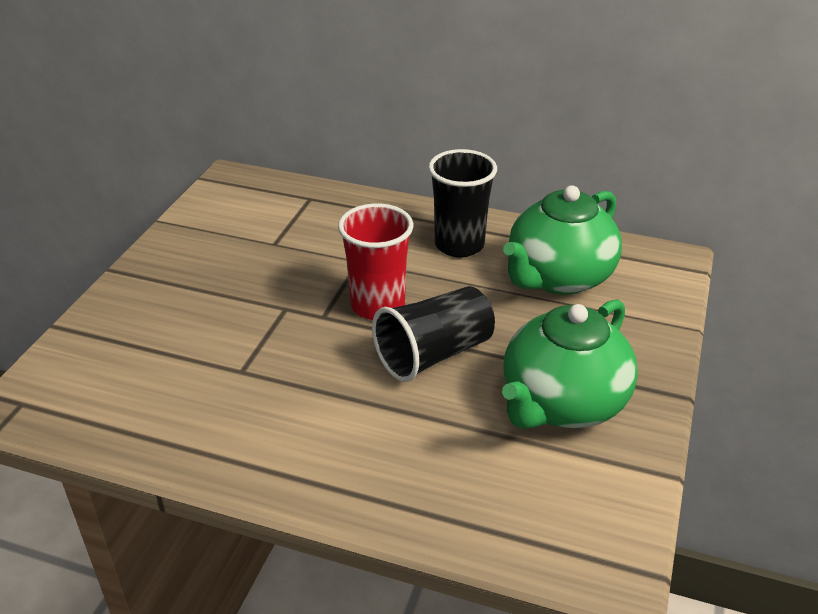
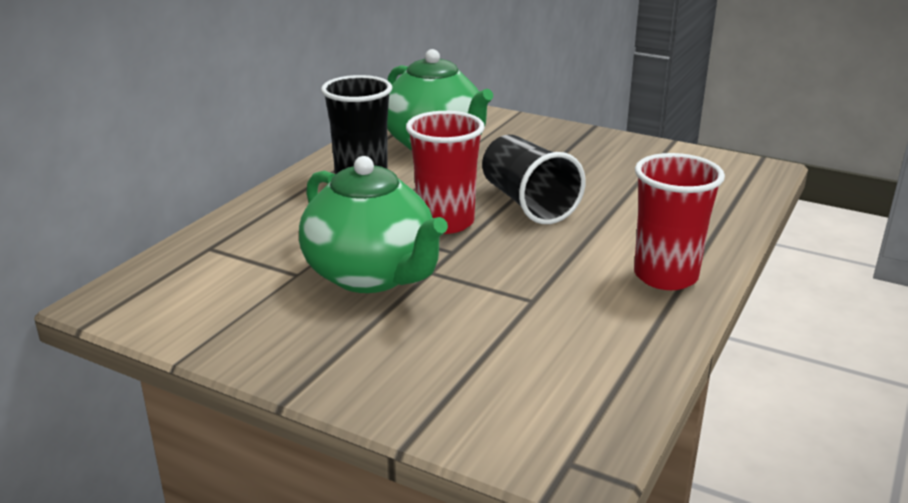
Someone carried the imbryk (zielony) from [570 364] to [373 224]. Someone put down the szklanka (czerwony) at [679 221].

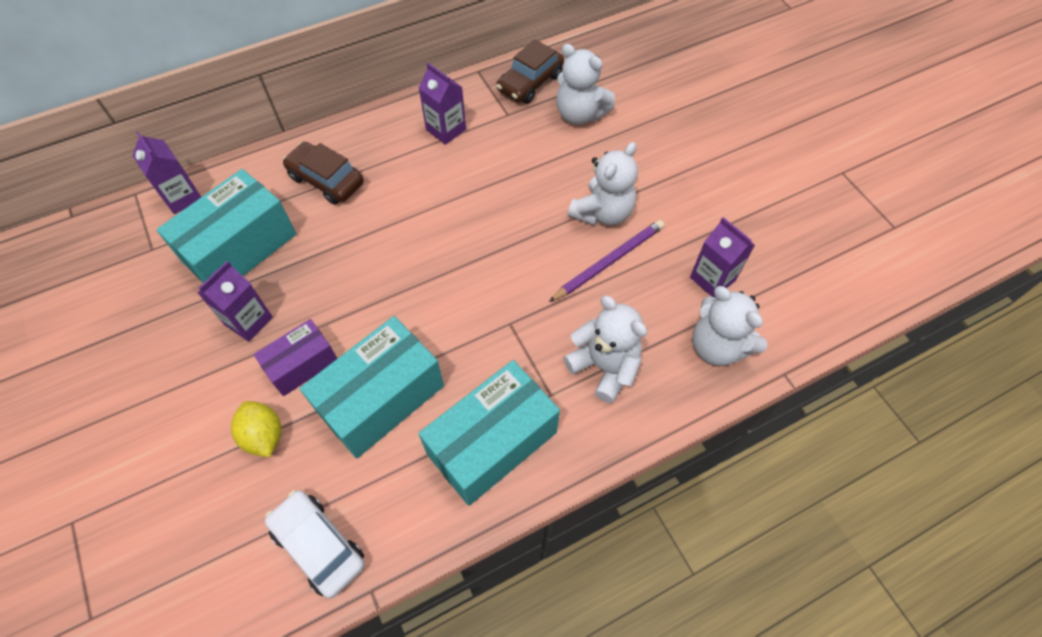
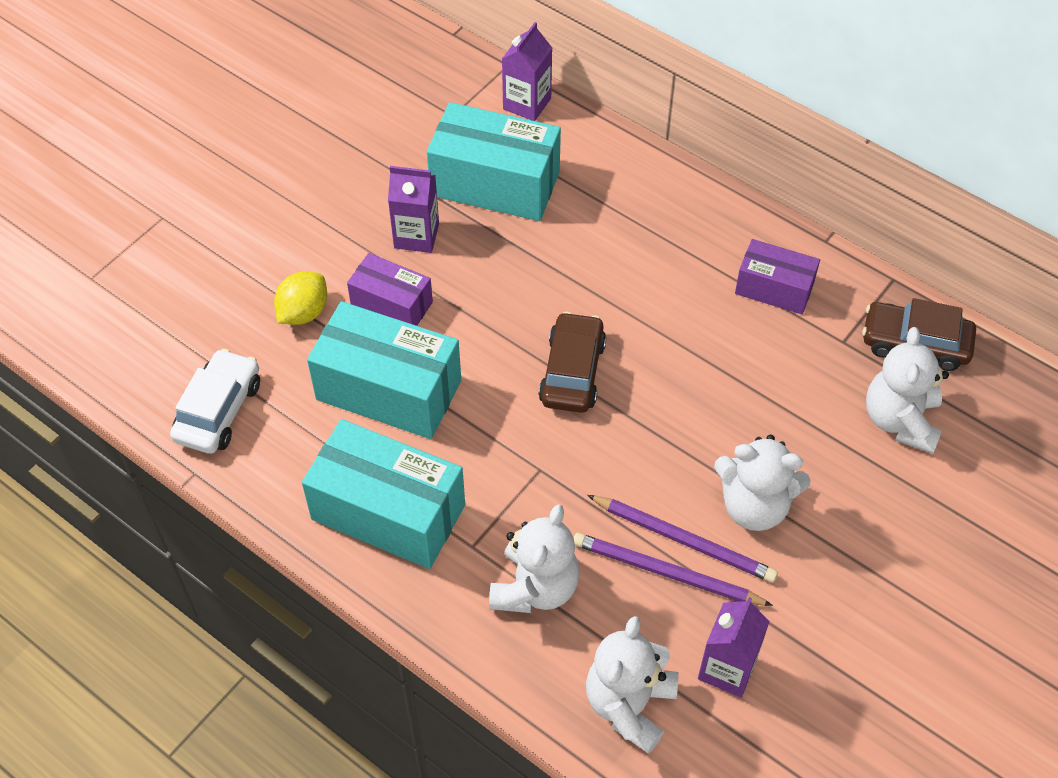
Someone swapped the karton mleka (fioletowy) at [442 104] for the pudełko (fioletowy) at [777 276]. Someone carried the samochód (brązowy) from [323 173] to [572 362]. Someone put down the ołówek (fioletowy) at [673 569].

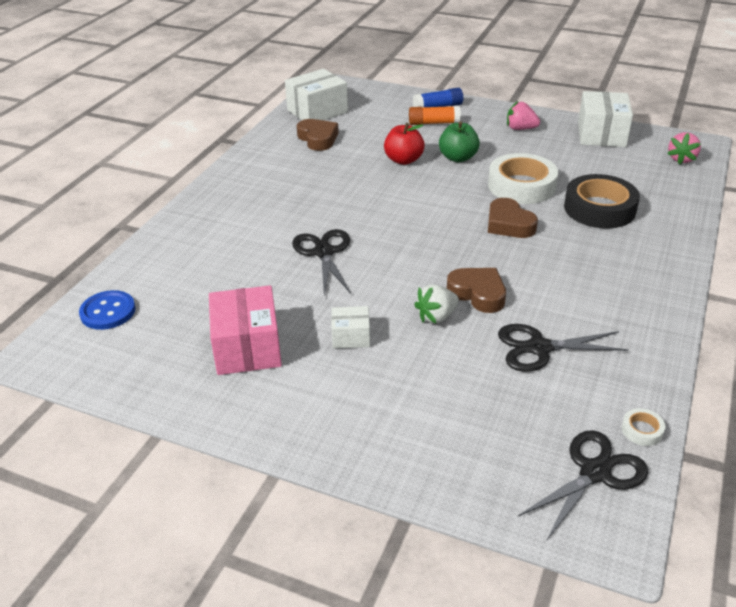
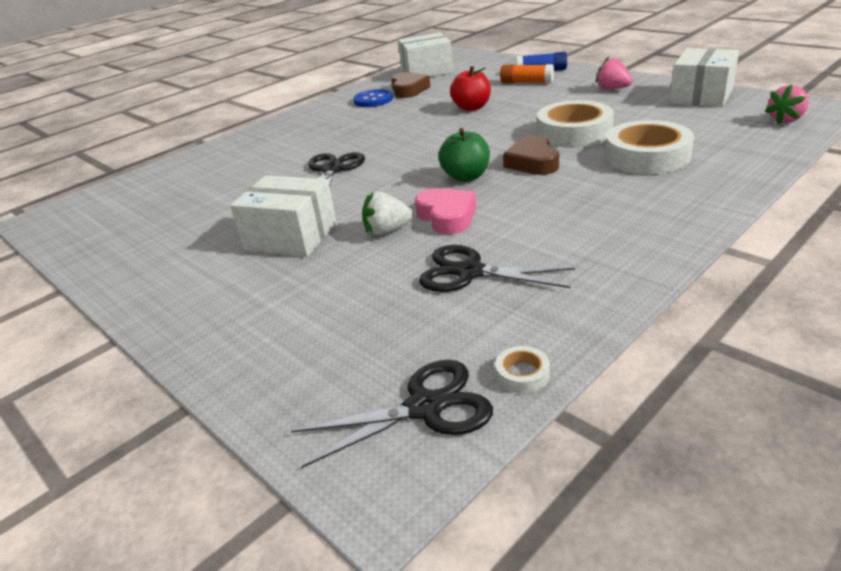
Someone carried the jabłko (zielony) from [459 141] to [464 155]. Someone repainted the taśma klejąca (czarny) at [602 201], which became the taśma klejąca (biały) at [649 147]. Someone repainted the serce (brązowy) at [476 290], which became the serce (różowy) at [445 211]. Someone took away the pudełko (różowy) at [245 330]. Someone carried the guzik (niebieski) from [107 310] to [373 98]. Someone scaled the pudełko (biały) at [350 327] by 1.86.

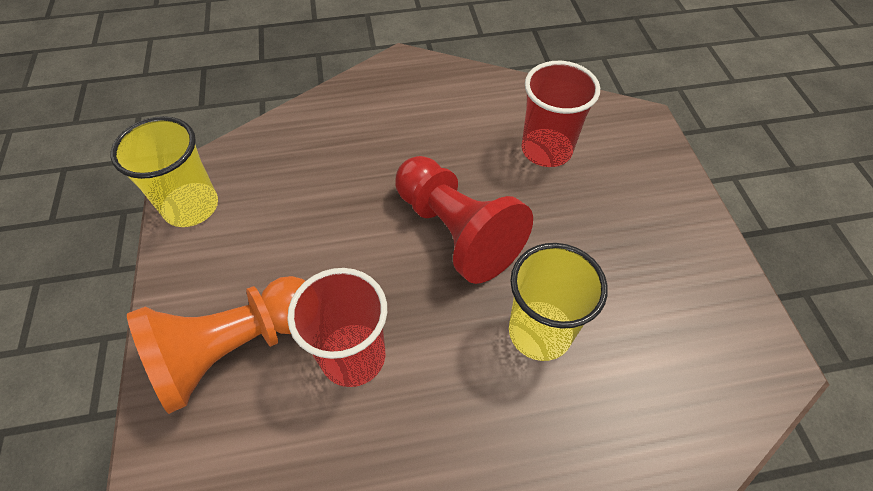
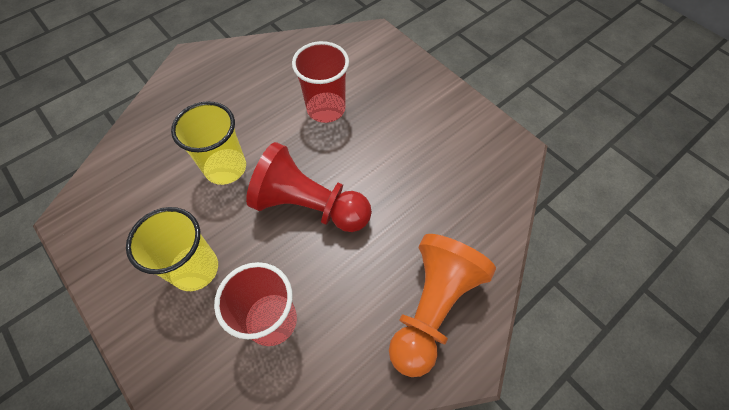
Someone carried the szklanka (żółty) from [164 171] to [172 249]. Someone carried the pionek (pomarańczowy) from [216 345] to [442 305].

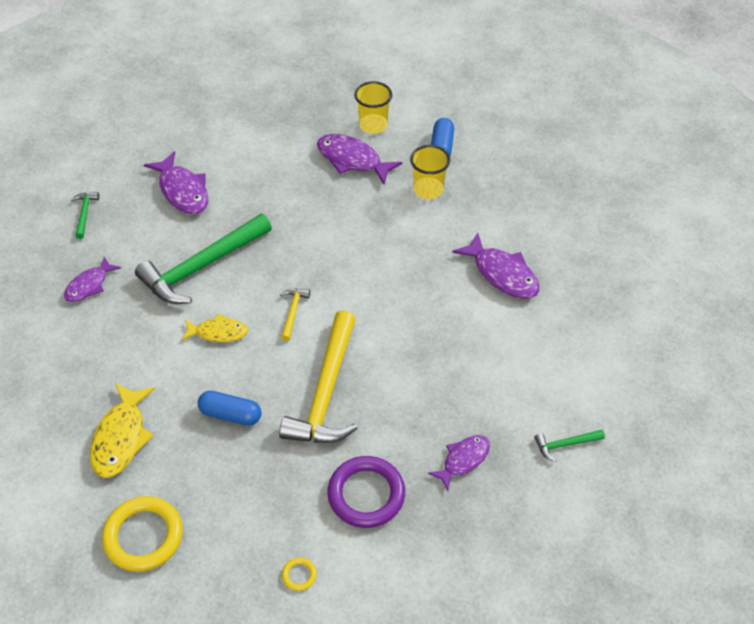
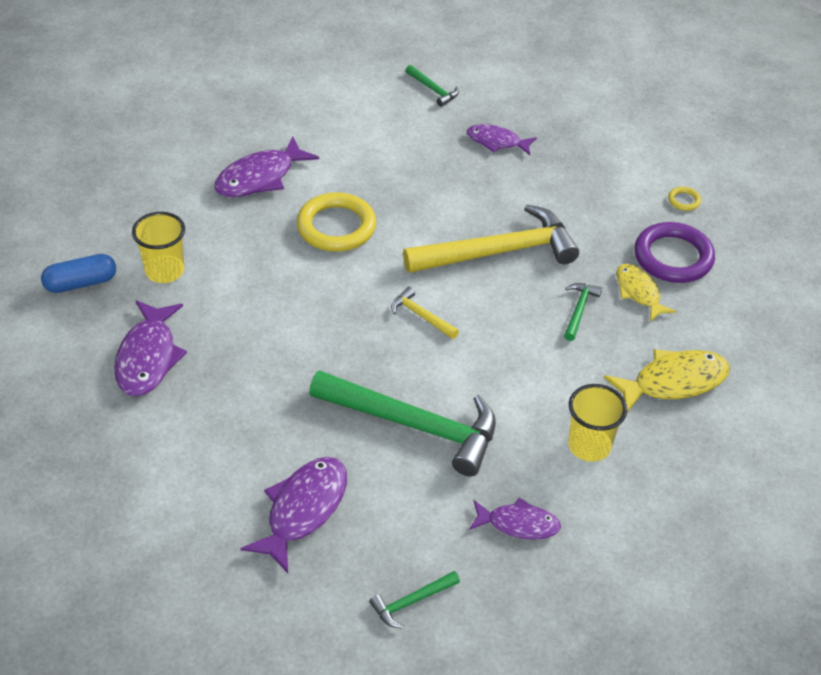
Someone carried the szklanka (żółty) from [373 107] to [597 423]. Someone rotated the ryba (fioletowy) at [495 265] by 150 degrees counterclockwise. Someone rotated the młotek (żółty) at [295 315] by 60 degrees clockwise. Someone carried the ryba (żółty) from [214 328] to [646 293]. Someone swapped the kapsułka (niebieski) at [229 408] for the młotek (zielony) at [583 312]. Someone carried the pierścień (fioletowy) from [366 492] to [675 252]. Someone carried the pierścień (żółty) from [142 534] to [336 222].

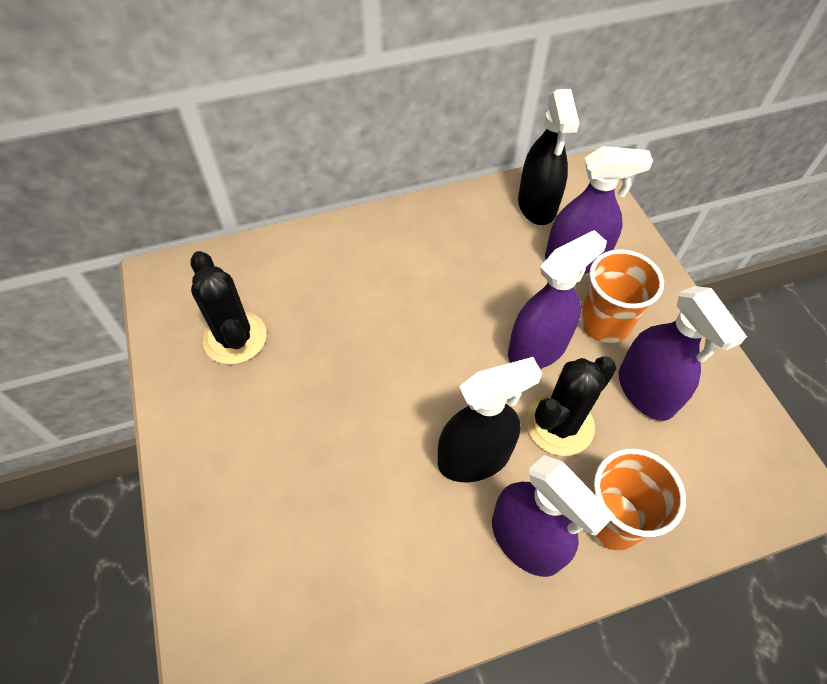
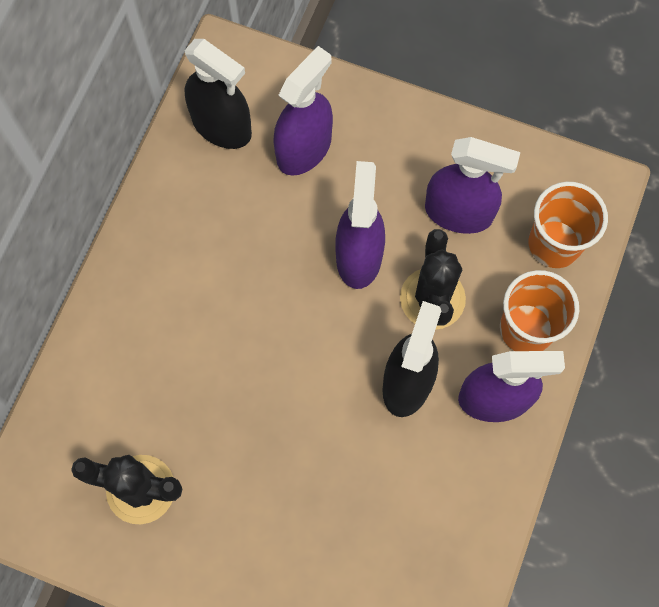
Someone carried the szklanka (pomarańczowy) from [622 296] to [568 225].

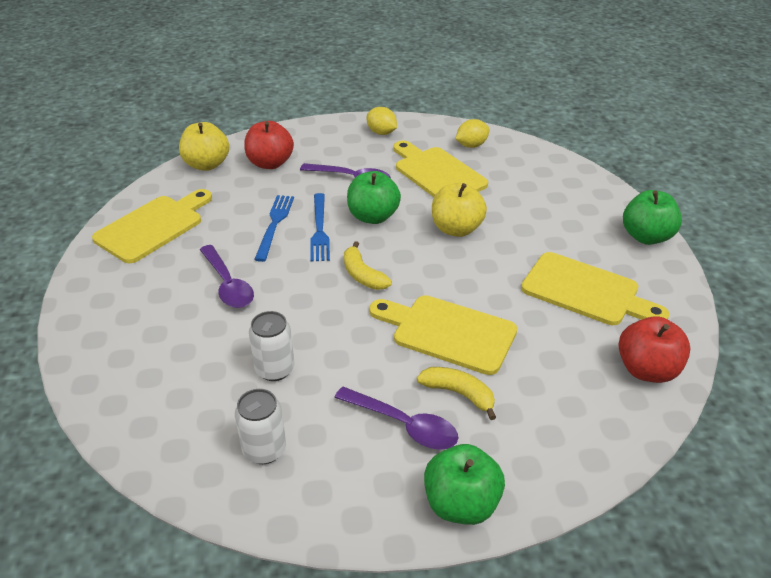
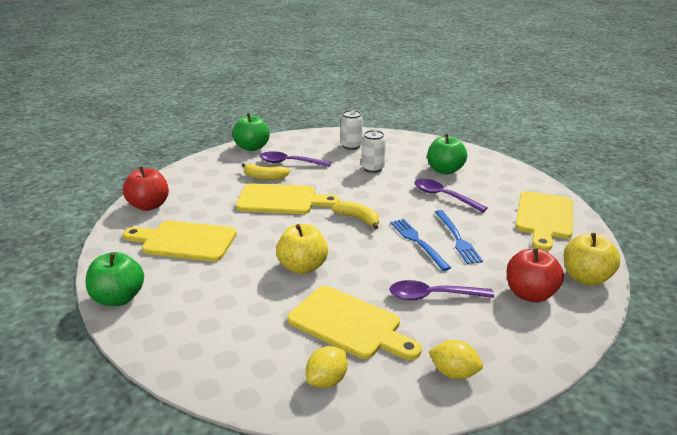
Someone carried the jabłko (zielony) from [374 197] to [447 154].

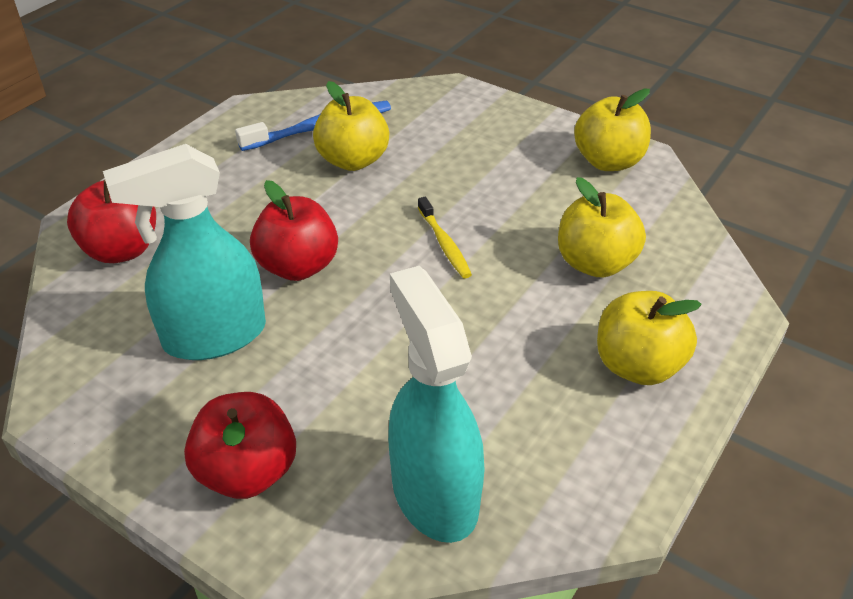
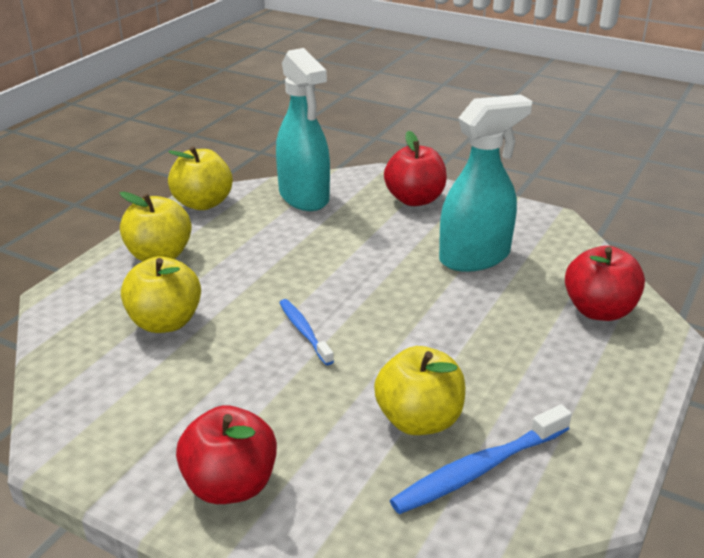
Someone carried the jabłko (żółty) from [612 129] to [200 178]. Someone carried the jabłko (czerwony) from [294 230] to [226 454]. Someone repainted the szczoteczka do zębów (żółty) at [445 237], which became the szczoteczka do zębów (niebieski) at [306 332].

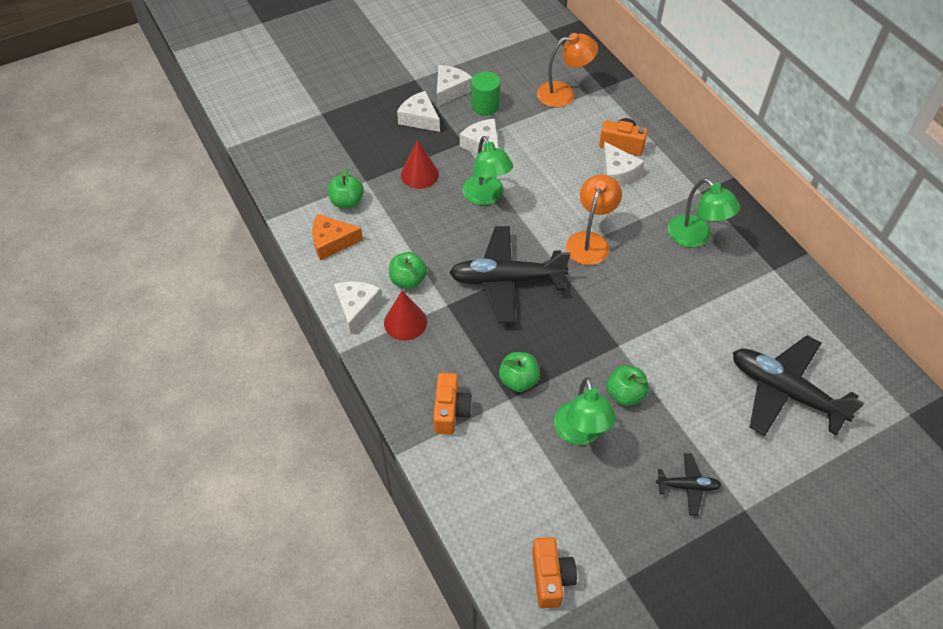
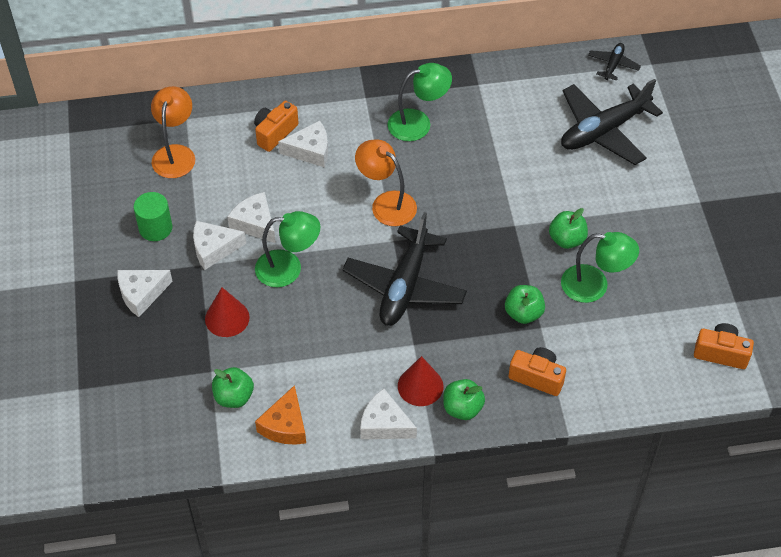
Someone carried the ser (biały) from [455 86] to [251 217]. Someone carried the jabłko (zielony) from [408 270] to [464 399]. Someone carried the samolot (czarny) from [688 484] to [614 61].

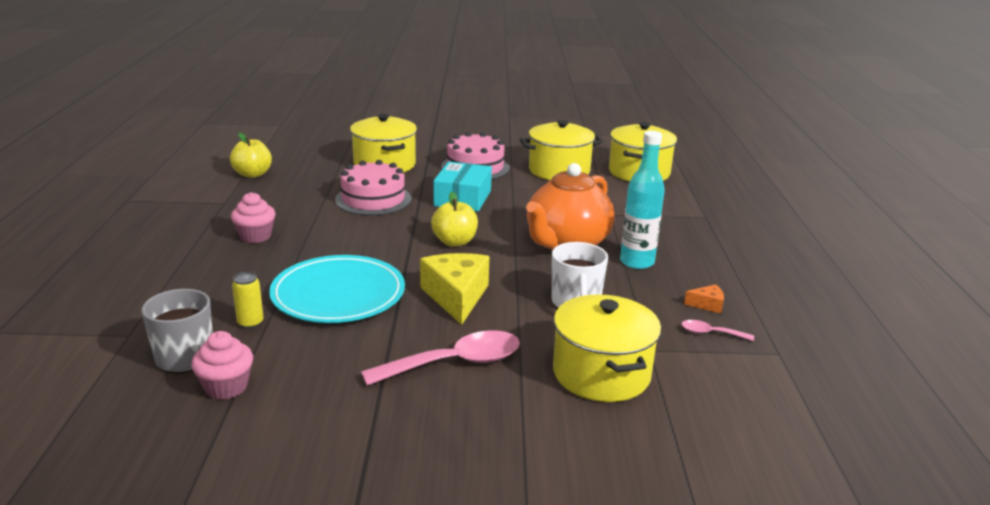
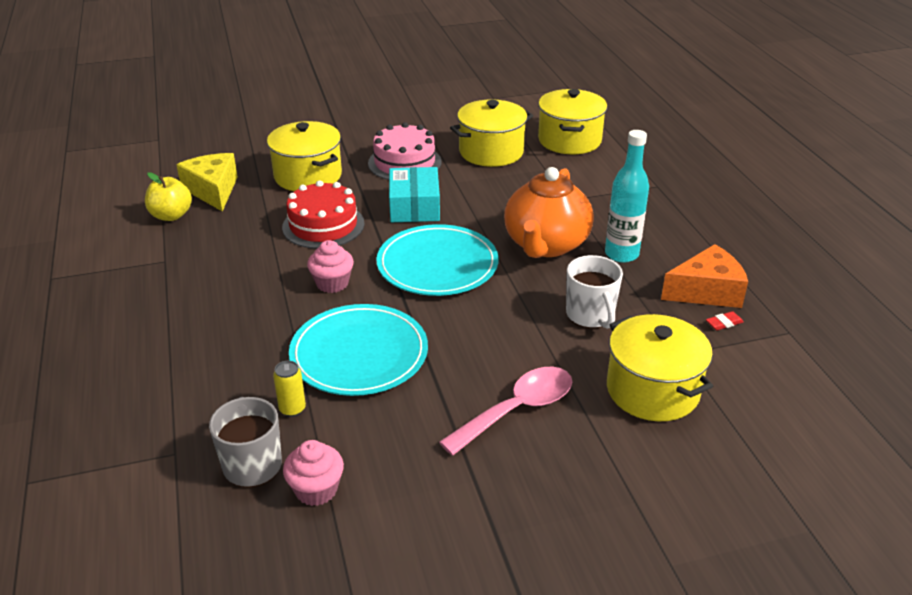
Someone repainted the tort (różowy) at [373 187], which became the tort (czerwony) at [323 214]. Someone carried the muffinka (różowy) from [253 217] to [330 266]. Someone swapped the jabłko (żółty) at [454 219] for the talerz (turkusowy) at [437 260]. Someone carried the ser (żółty) from [454 289] to [207 182]. Someone scaled the ser (pomarańczowy) at [704 299] by 2.21. Someone swapped the łyżka (różowy) at [717 330] for the gumka do mazania (czerwony) at [725 320].

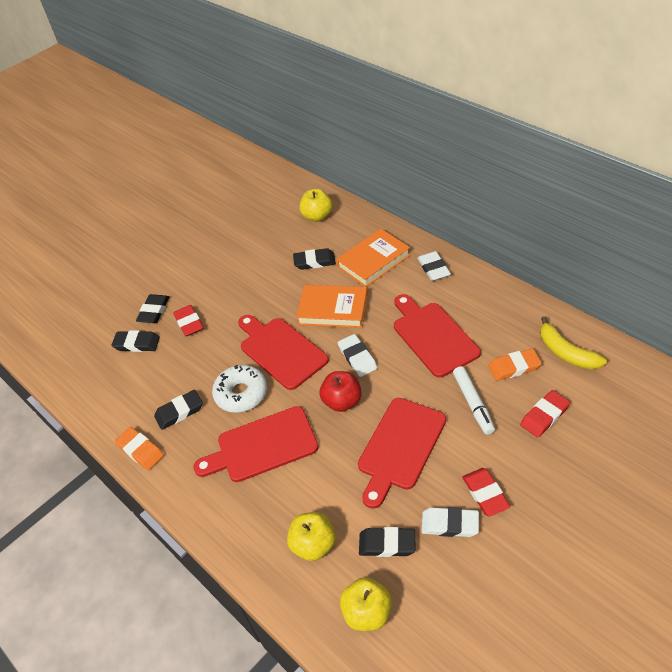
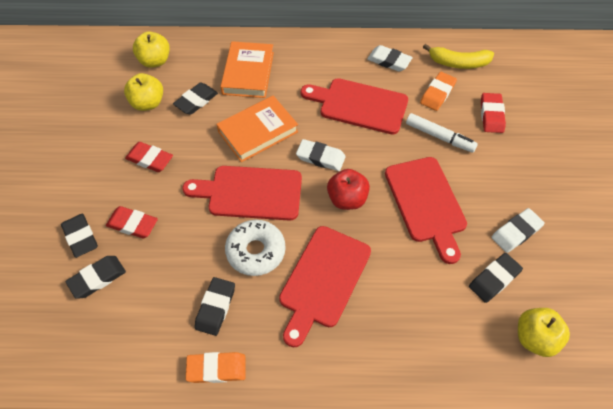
Someone carried the gumka do mazania (biały) from [434 266] to [390 58]. Someone carried the gumka do mazania (czerwony) from [486 492] to [149 157]. Someone carried the jabłko (żółty) from [311 536] to [143 92].

